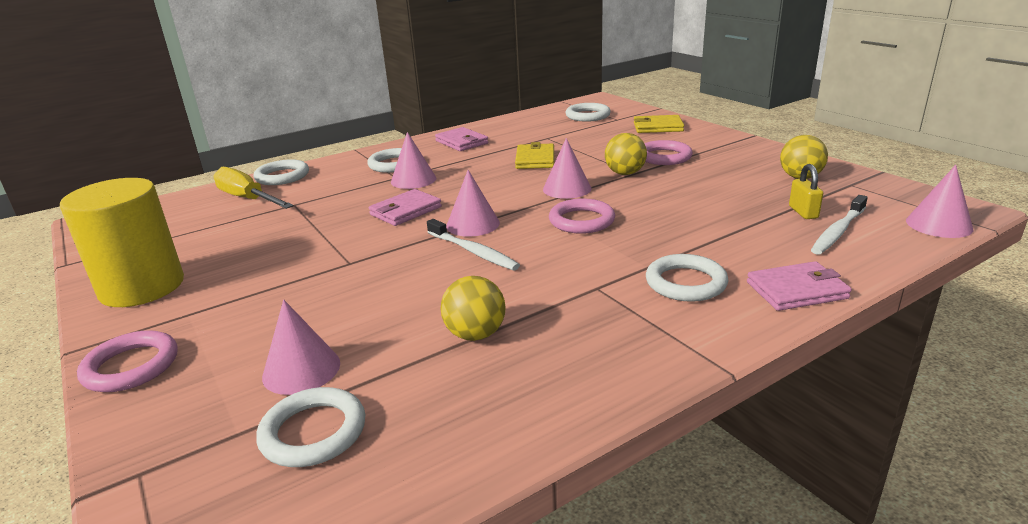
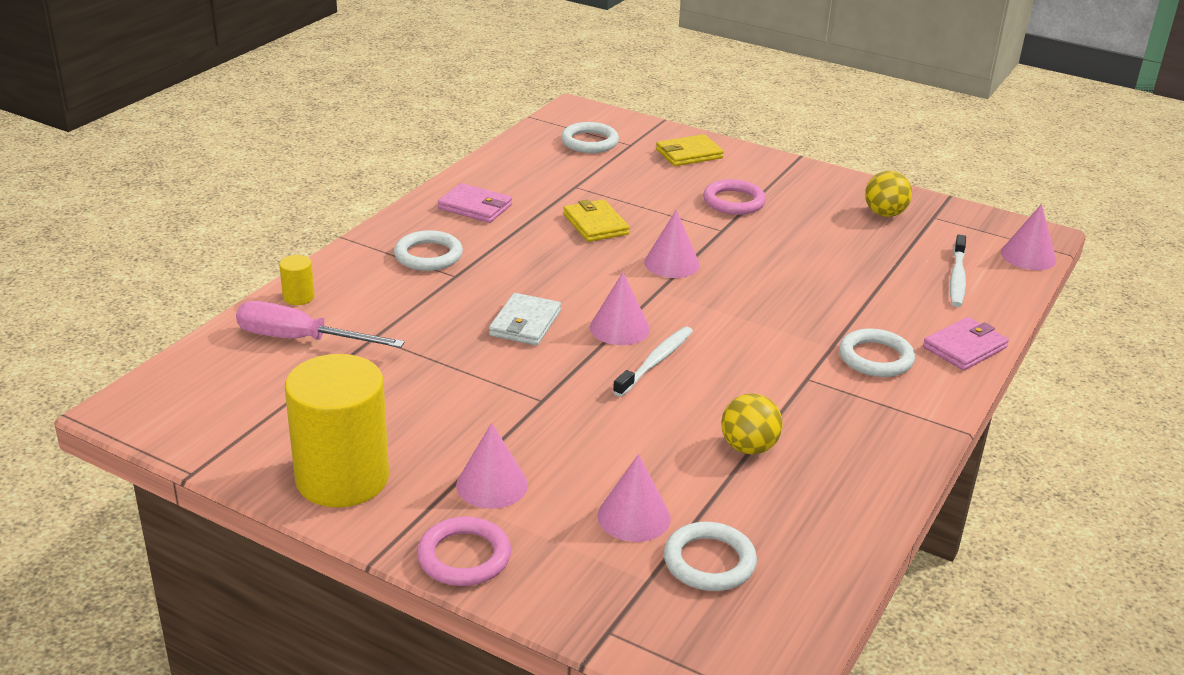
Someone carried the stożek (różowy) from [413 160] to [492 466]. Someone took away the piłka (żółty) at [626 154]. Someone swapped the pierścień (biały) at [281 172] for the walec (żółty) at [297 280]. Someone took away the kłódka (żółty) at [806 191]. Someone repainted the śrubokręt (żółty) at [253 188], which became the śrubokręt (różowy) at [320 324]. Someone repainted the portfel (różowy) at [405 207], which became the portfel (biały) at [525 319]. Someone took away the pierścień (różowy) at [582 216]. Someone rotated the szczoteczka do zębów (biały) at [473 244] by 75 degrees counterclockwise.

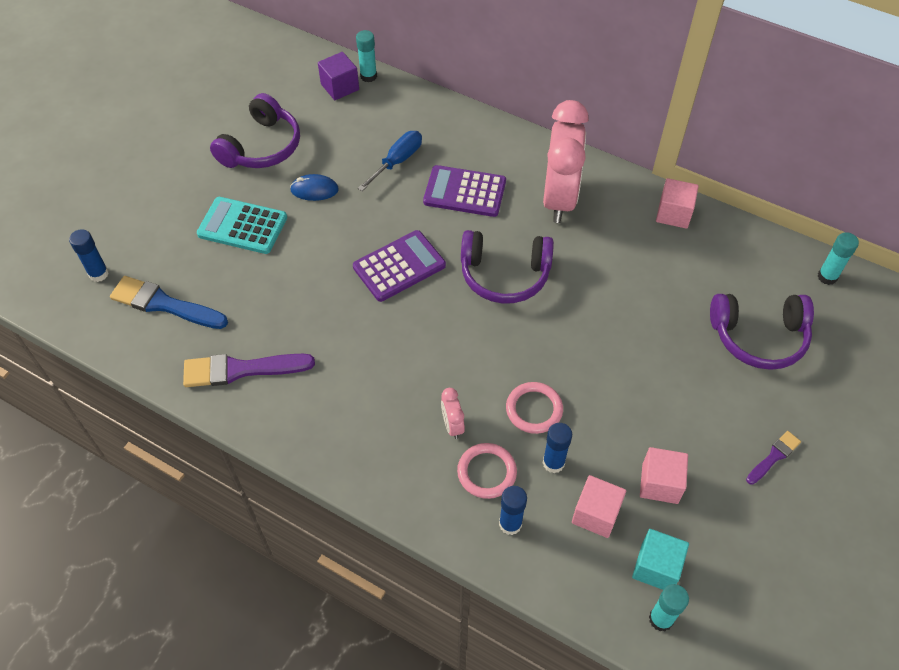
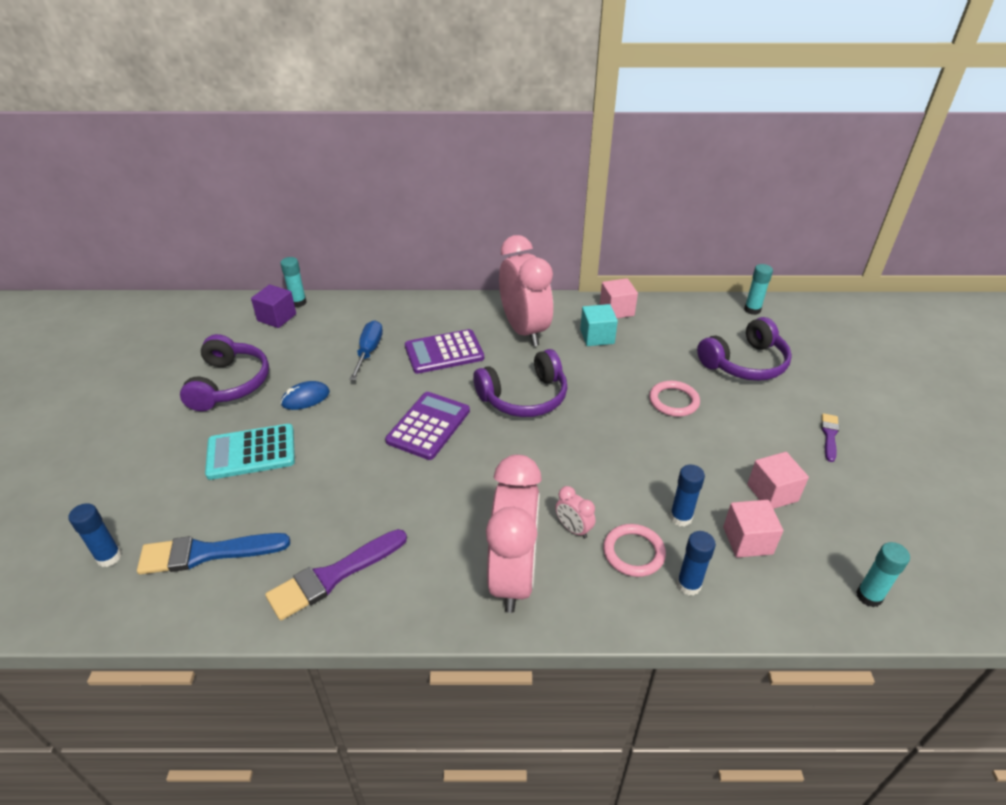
Someone carried the pierścień (różowy) from [534 408] to [674 399]. Someone carried the sześcian (turkusowy) from [660 559] to [599 325]. Someone put down the budzik (różowy) at [514 534].

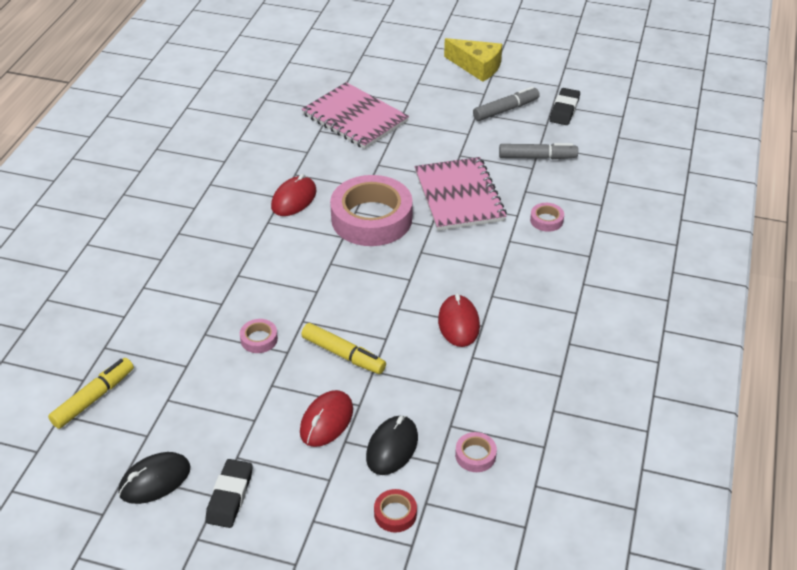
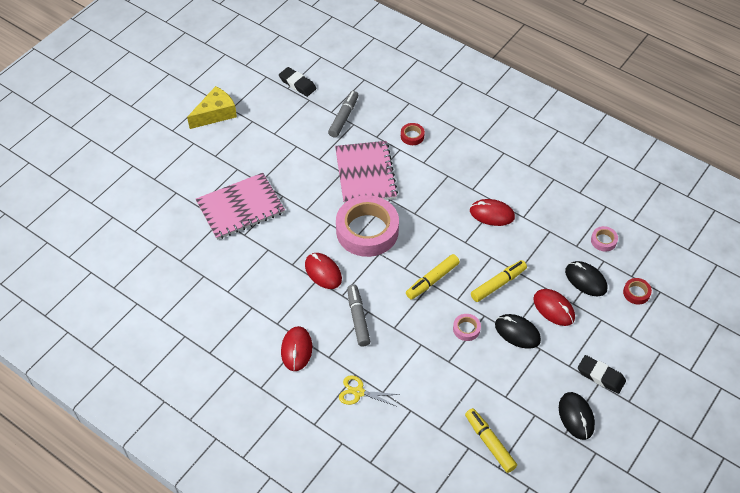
Someone carried the flamaster (szary) from [506 103] to [359 315]. Someone rotated the zeszyt (różowy) at [461 194] by 75 degrees clockwise. Someone repainted the taśma klejąca (różowy) at [547 217], which became the taśma klejąca (czerwony) at [413 134]. Someone put down the flamaster (żółty) at [433 277]. Someone put down the myszka (czarny) at [518 331]. Someone put down the myszka (czerwony) at [296 348]. Someone put down the nożyczki (żółty) at [369 390].

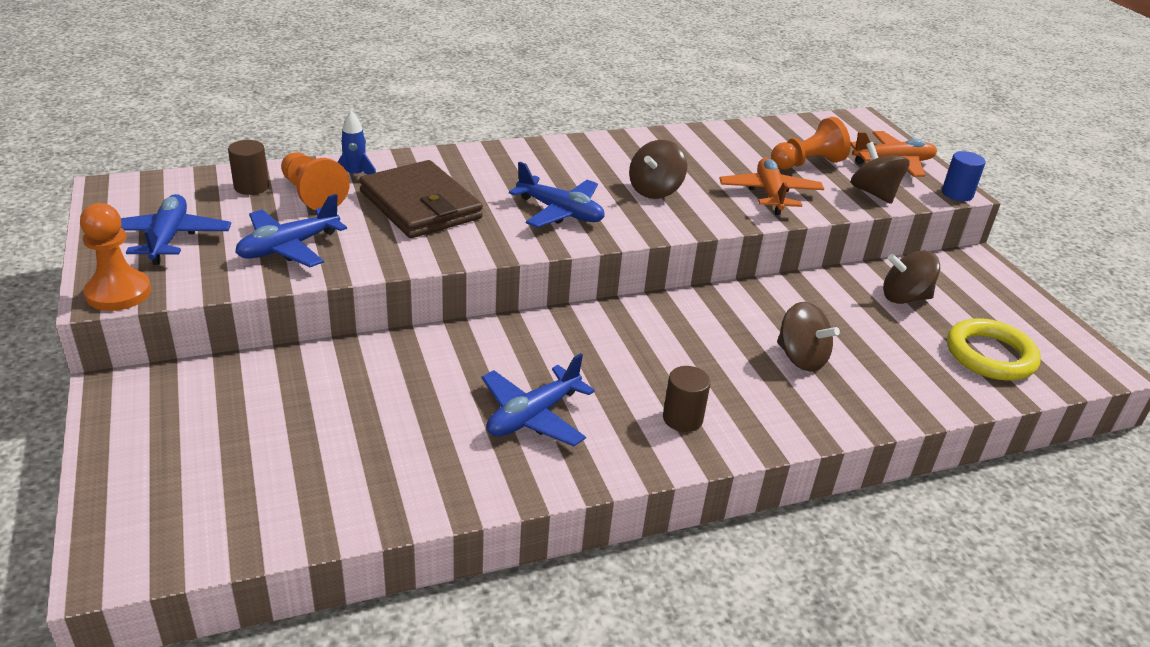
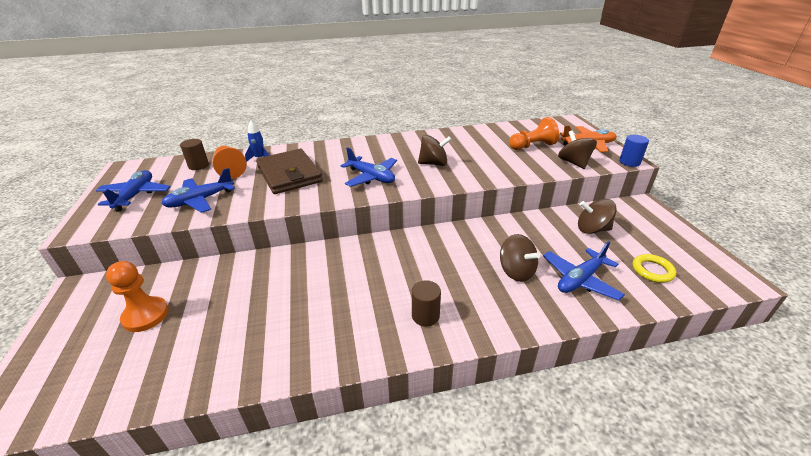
Someone rotated the bączek (brązowy) at [658 169] by 135 degrees counterclockwise. Someone took away the samolot (pomarańczowy) at [771 186]. Someone carried the pionek (pomarańczowy) from [115 257] to [137 296]. Someone scaled the pierścień (żółty) at [994 349] by 0.63. Someone carried the samolot (niebieski) from [538 399] to [584 271].

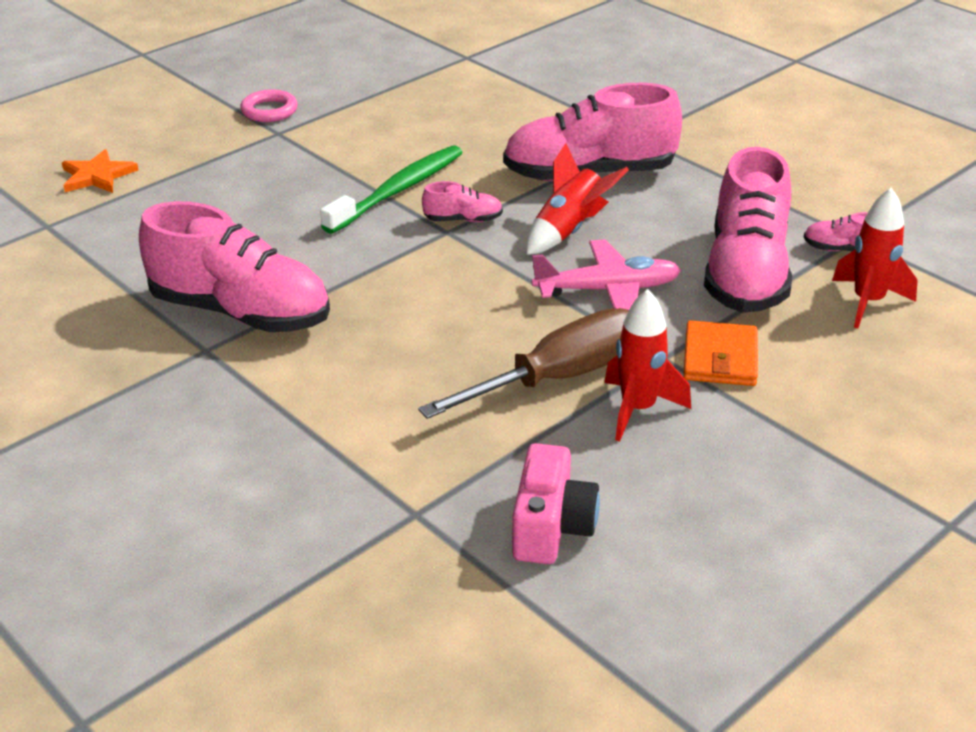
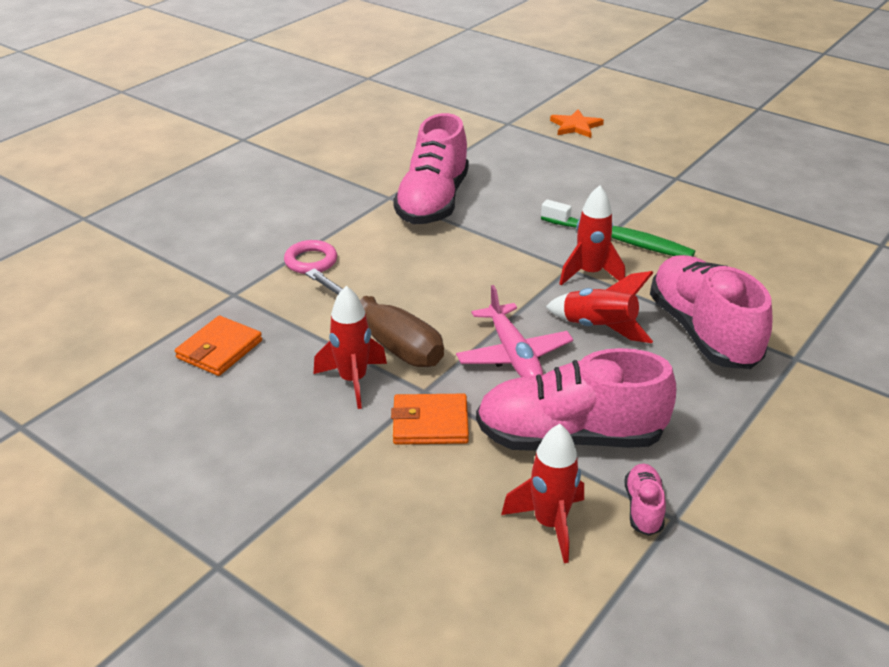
Someone carried the pierścień (różowy) from [269 105] to [310 257]. Someone swapped the but (różowy) at [462 201] for the rakieta (czerwony) at [592 235]. Someone swapped the aparat fotograficzny (różowy) at [556 503] for the portfel (pomarańczowy) at [218 346].

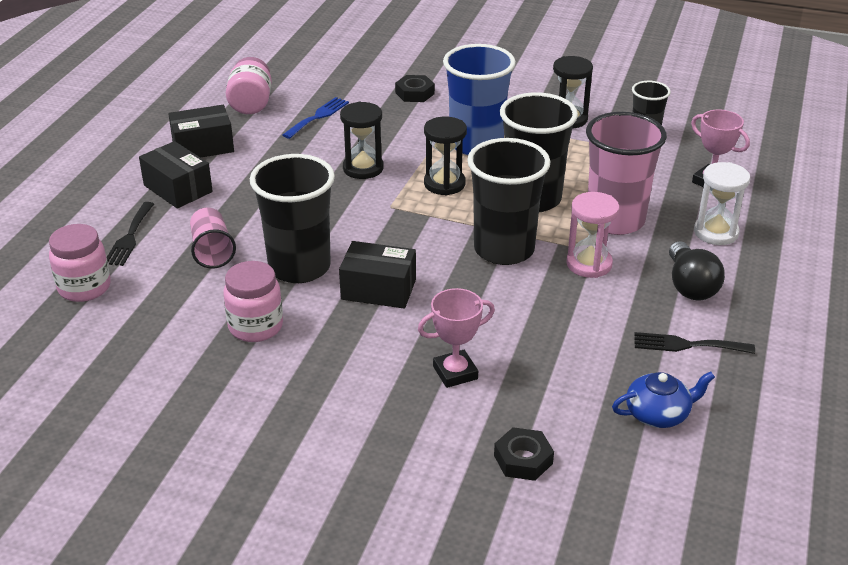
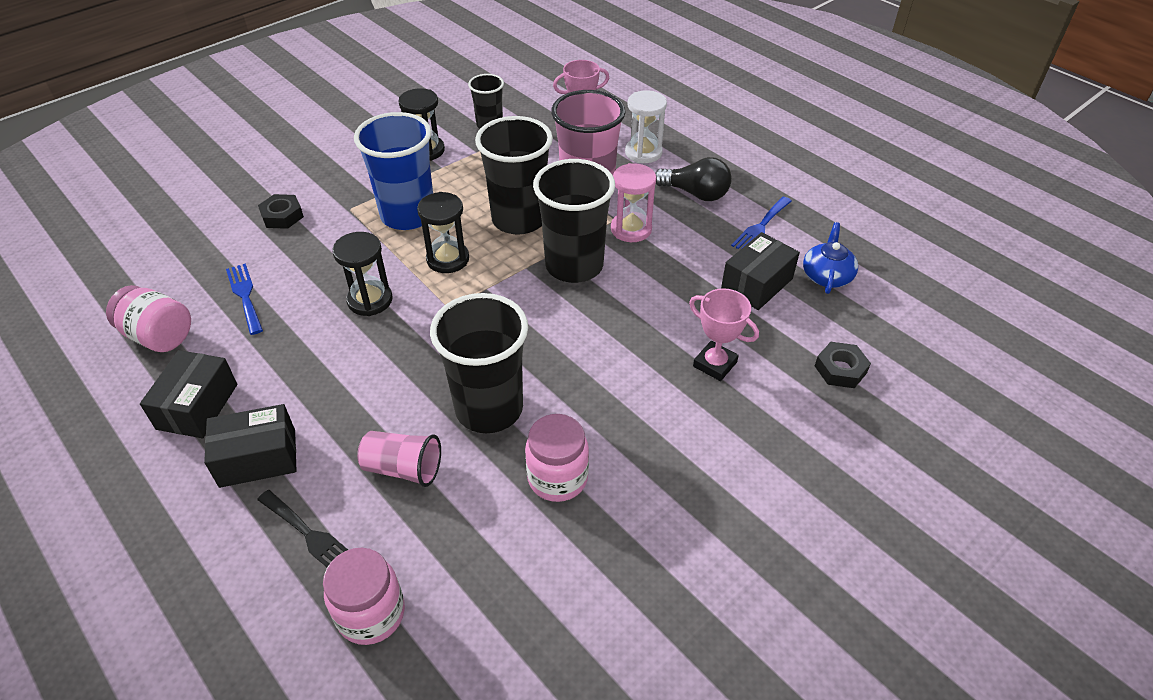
Someone carried the pudełko (czarny) from [377 275] to [760 271]. Someone rotated the puchar (różowy) at [456 338] by 60 degrees counterclockwise. Someone repainted the widelec (czarny) at [694 343], which became the widelec (niebieski) at [761 223].

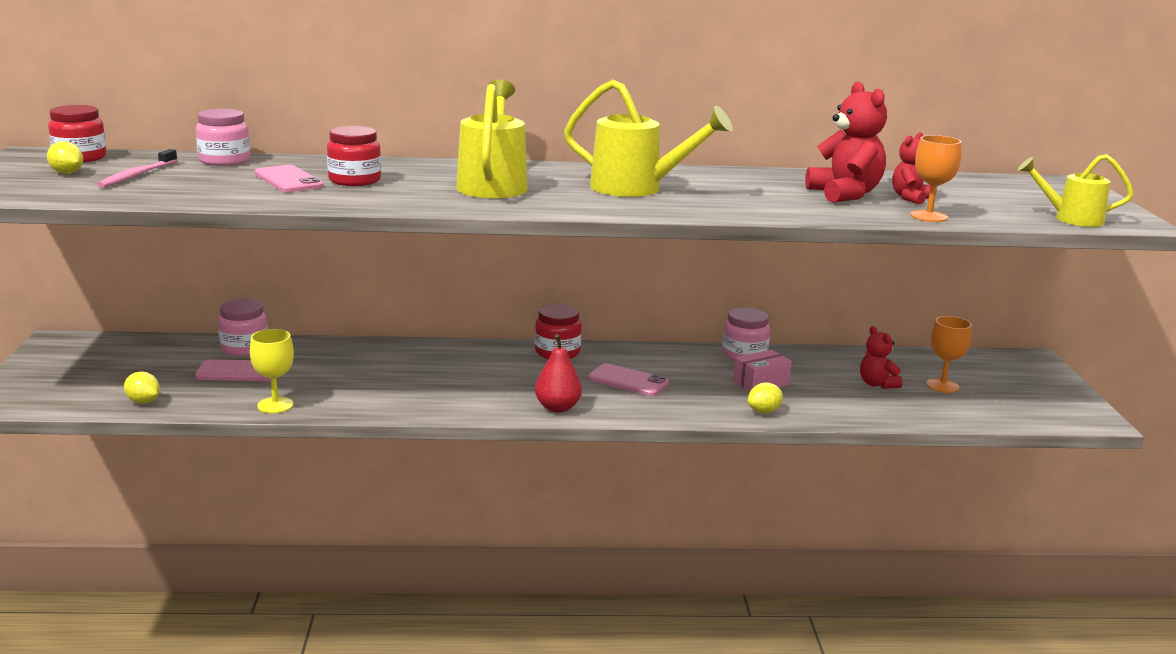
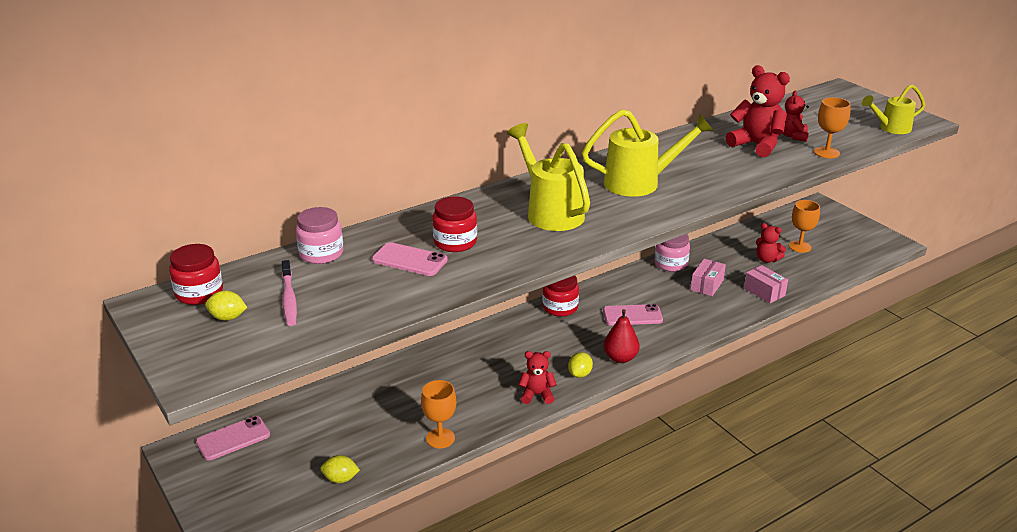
Someone took away the słoik (różowy) at [243 327]. Someone repainted the kielich (żółty) at [272 371], which became the kielich (pomarańczowy) at [438 414]. Someone carried the telefon (różowy) from [233 370] to [233 438]. Someone carried the cytryna (żółty) from [765 397] to [580 365]. Someone put down the pudełko (różowy) at [766 284]. Someone put down the miś (czerwony) at [538 377].

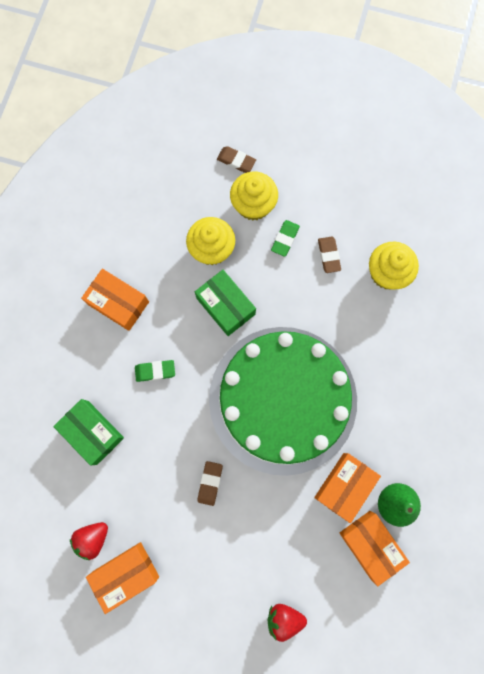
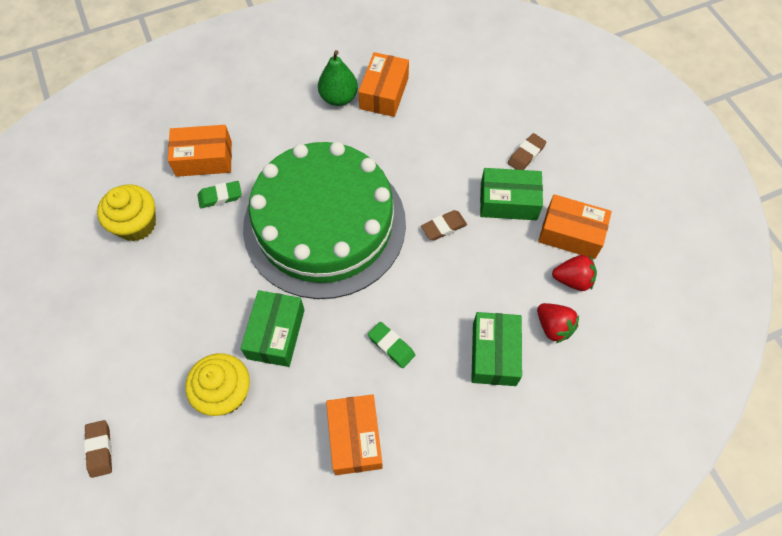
Someone took away the muffinka (żółty) at [254 196]. Someone carried the gumka do mazania (zielony) from [285 238] to [219 194]. Someone carried the gumka do mazania (brązowy) from [329 254] to [527 151]. Someone carried the pudełko (pomarańczowy) from [347 488] to [200 151]. Someone carried the truskawka (czerwony) from [287 623] to [558 323]. Someone put down the pudełko (zielony) at [511 194].

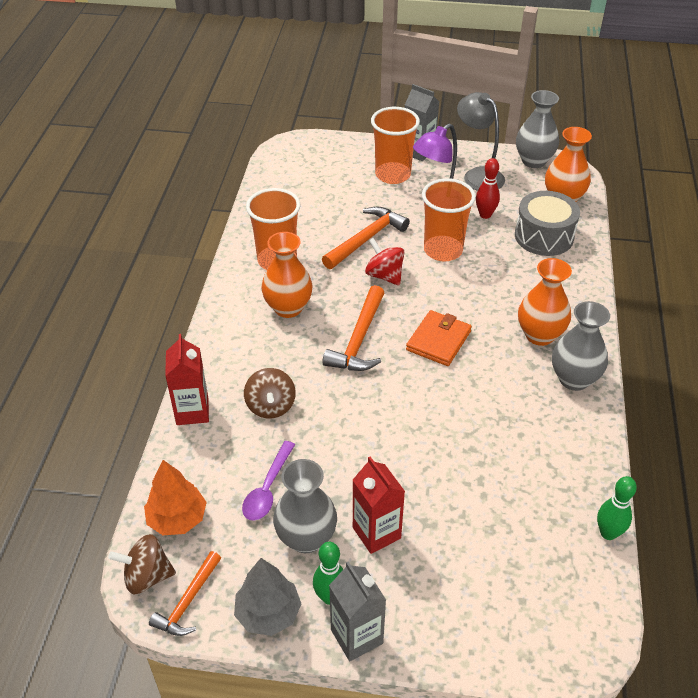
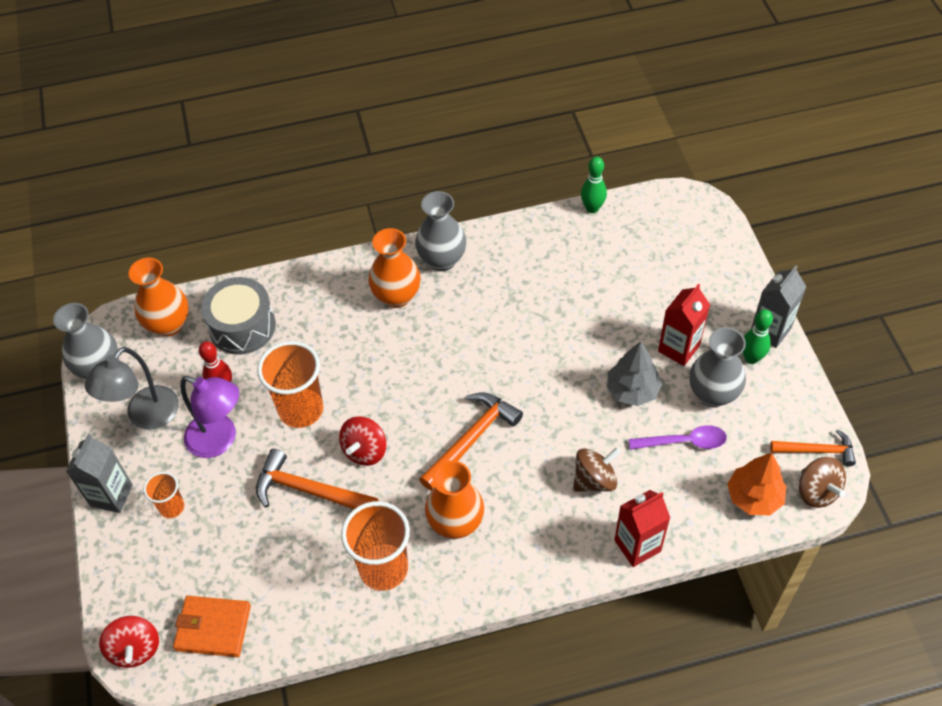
Someone scaled the szklanka (pomarańczowy) at [395 145] by 0.54. Someone rotated the młotek (pomarańczowy) at [353 328] by 45 degrees counterclockwise. Someone carried the portfel (pomarańczowy) from [439 338] to [212 626]. Someone carried the drzewko (szary) from [267 597] to [634 374]. Someone put down the bączek (czerwony) at [129 642].

